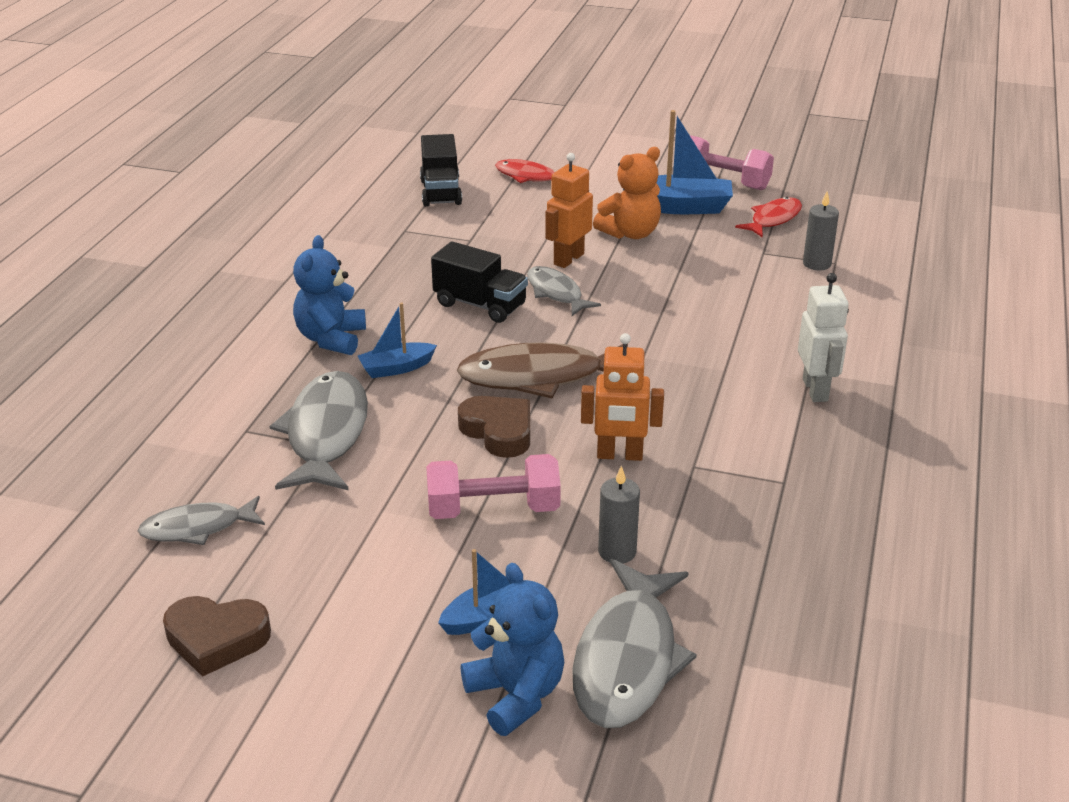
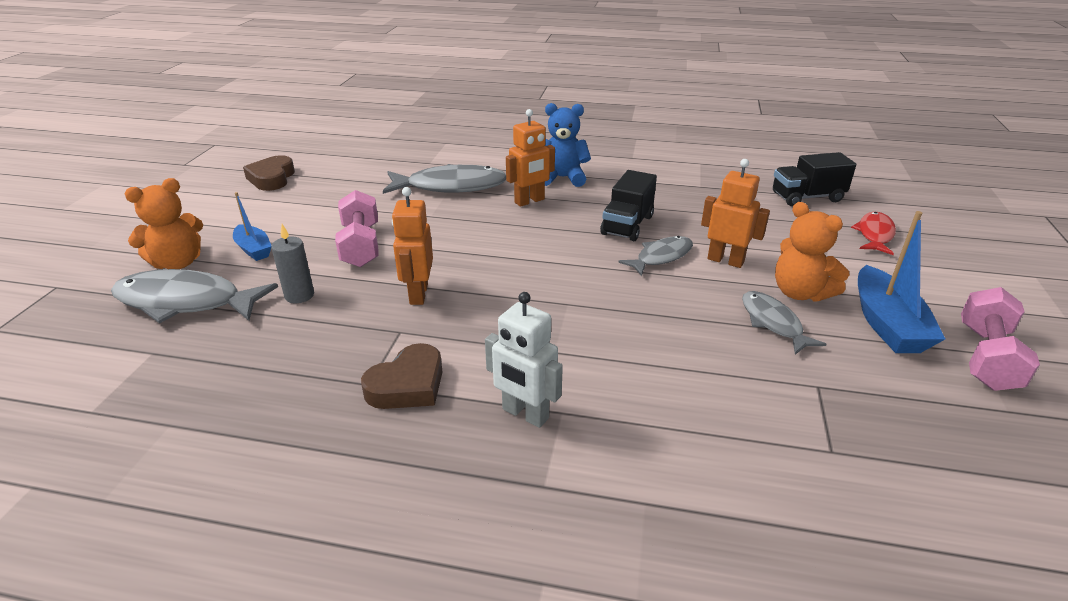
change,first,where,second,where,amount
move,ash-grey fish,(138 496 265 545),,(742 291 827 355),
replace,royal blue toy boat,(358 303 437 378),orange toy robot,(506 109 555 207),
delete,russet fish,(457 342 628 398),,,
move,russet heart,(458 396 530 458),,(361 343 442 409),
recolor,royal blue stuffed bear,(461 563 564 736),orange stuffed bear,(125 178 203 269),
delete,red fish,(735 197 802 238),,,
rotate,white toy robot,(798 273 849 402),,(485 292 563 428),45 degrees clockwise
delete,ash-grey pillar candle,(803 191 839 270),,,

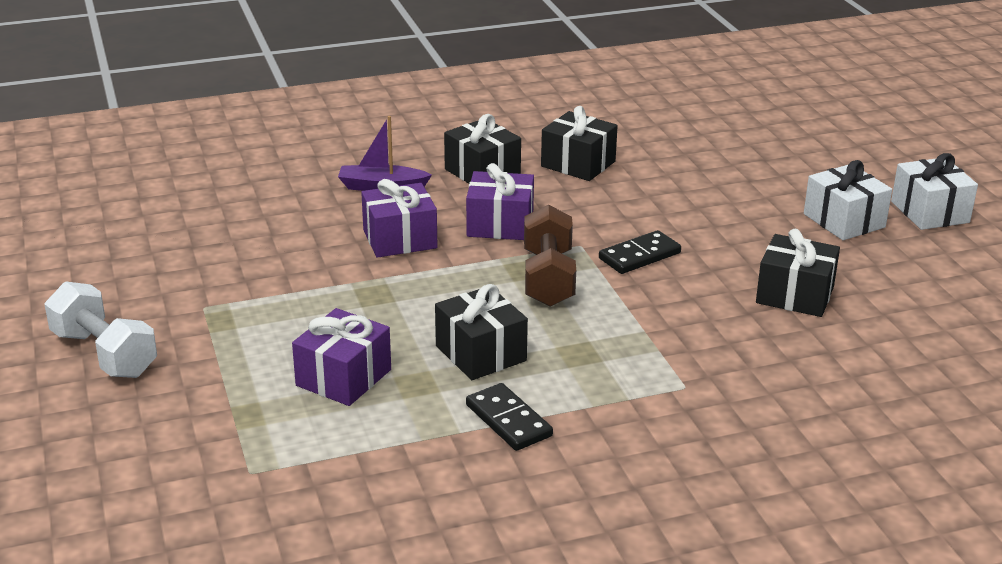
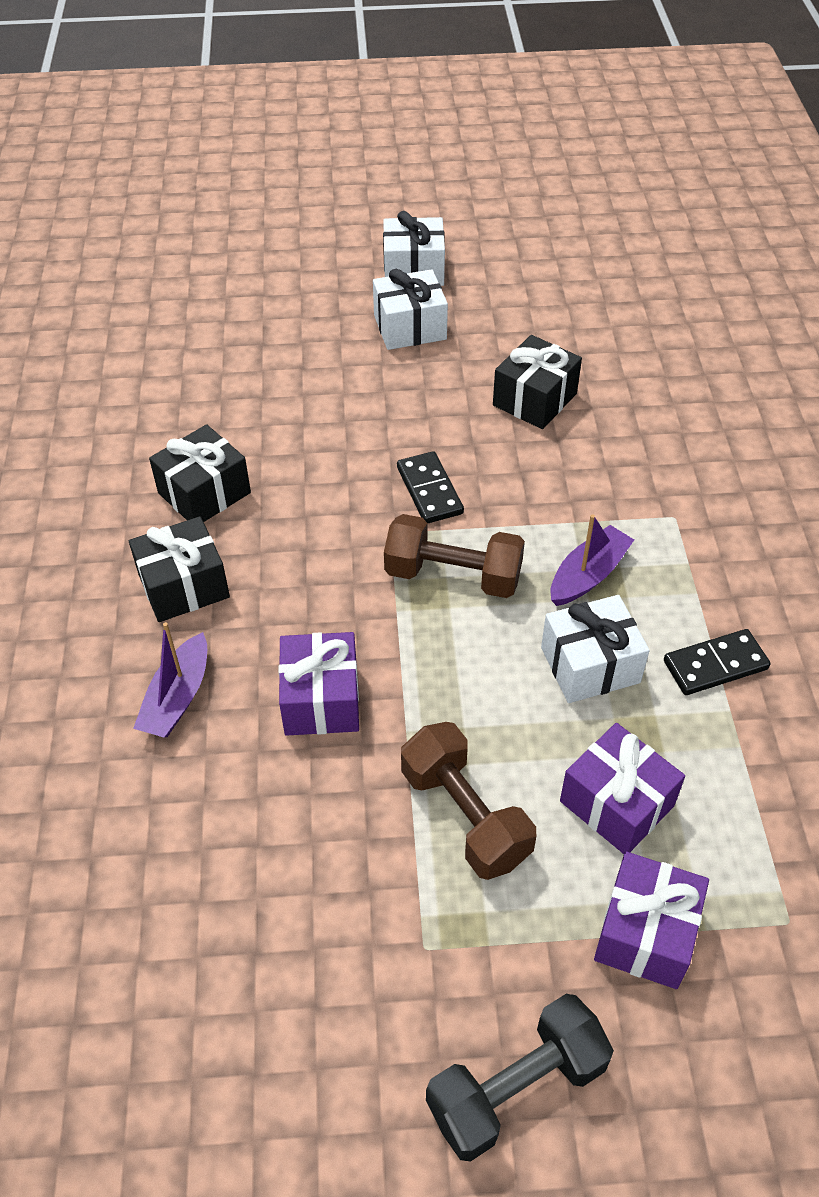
change,first,where,second,where,amount
recolor,white hand weight,(44 281 157 378),jet-black hand weight,(426 994 614 1162),
recolor,jet-black gift,(435 284 528 380),white gift,(541 595 650 703),
move,violet gift,(466 163 534 240),,(594 852 709 989),
insert,,,russet hand weight,(401 722 536 880),
insert,,,violet toy boat,(551 514 634 606),

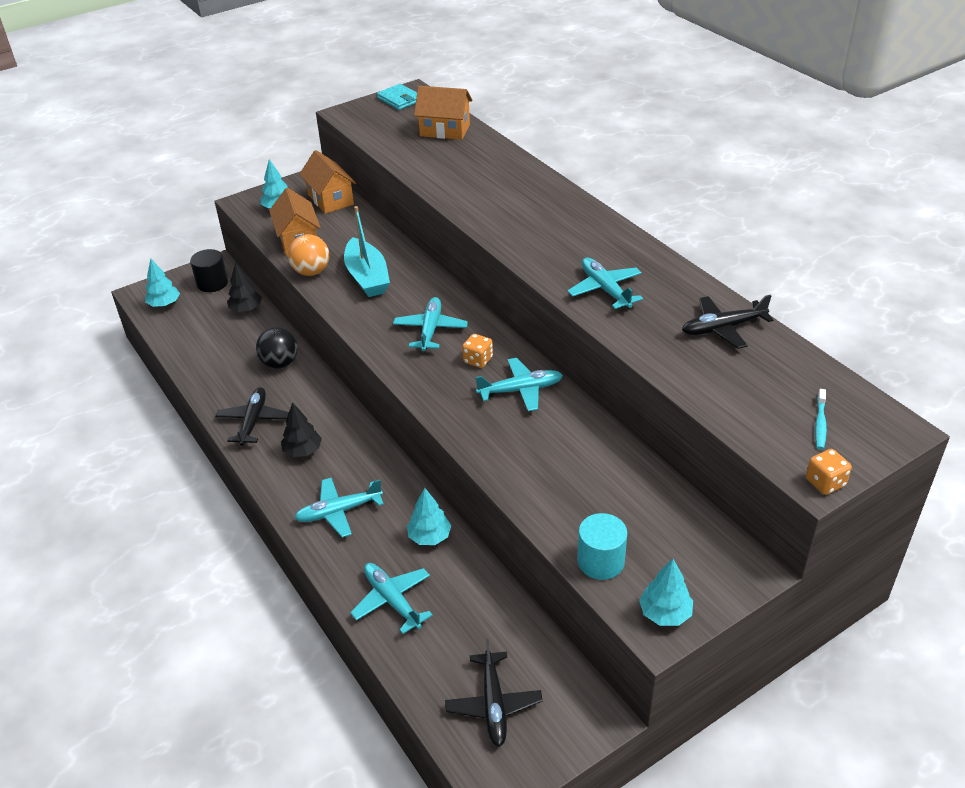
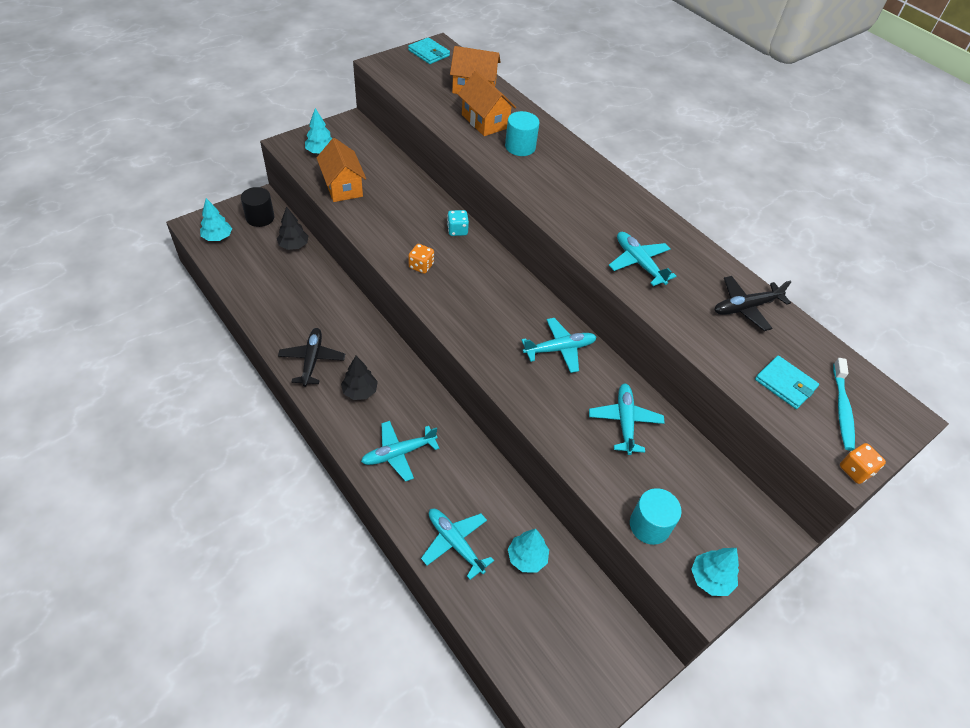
change,first,where,second,where,amount
delete,jet-black play ball,(256 327 298 369),,,
delete,orange play ball,(288 234 329 276),,,
move,orange cottage,(299 150 356 214),,(458 71 516 136),
delete,aqua toy boat,(344 206 390 297),,,
move,aqua toy plane,(393 297 468 351),,(589 384 665 455),
move,aqua fir tree,(407 488 452 545),,(508 529 549 572),
delete,jet-black toy plane,(445 639 543 747),,,
move,orange die,(462 334 493 368),,(408 244 434 274),
resize,aqua tooth brush,(815 389 827 450),,(833 358 855 451),x1.53
insert,,,aqua die,(447 210 469 236),
insert,,,aqua solid cylinder,(505 111 539 156),
insert,,,aqua card wallet,(755 356 819 409),

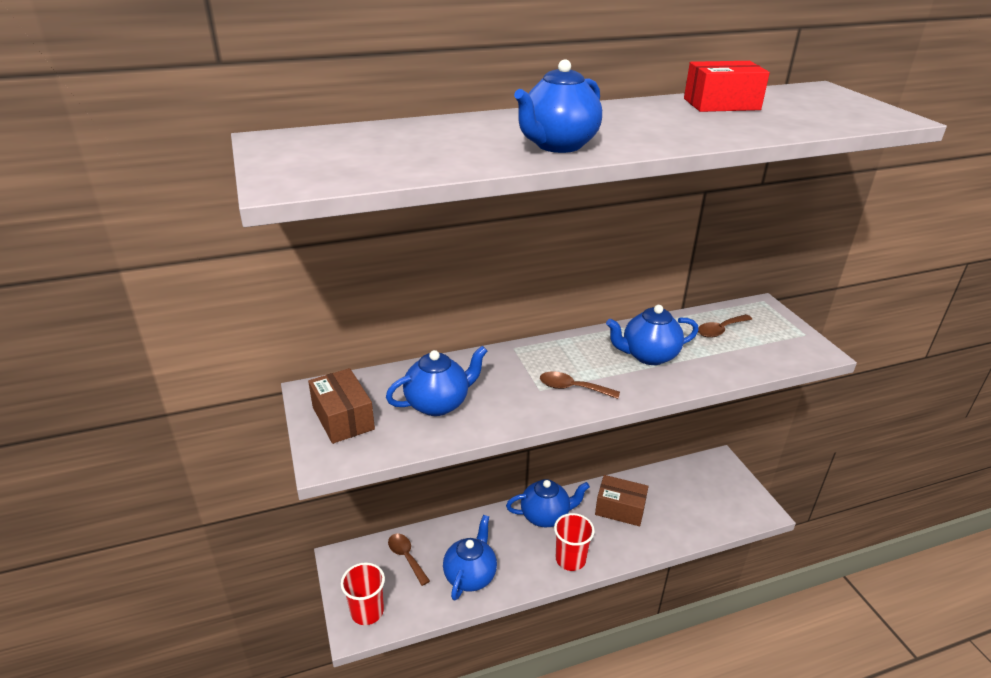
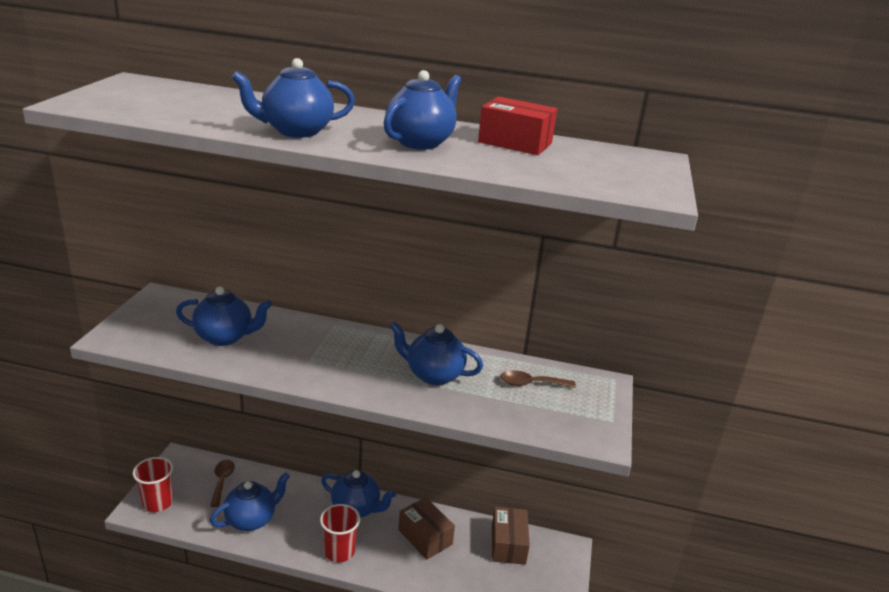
change,first,where,second,where,amount
move,russet package,(308 368 375 444),,(492 507 530 565),
delete,russet teaspoon,(540 371 620 399),,,
insert,,,royal blue tea pot,(383 70 461 150),

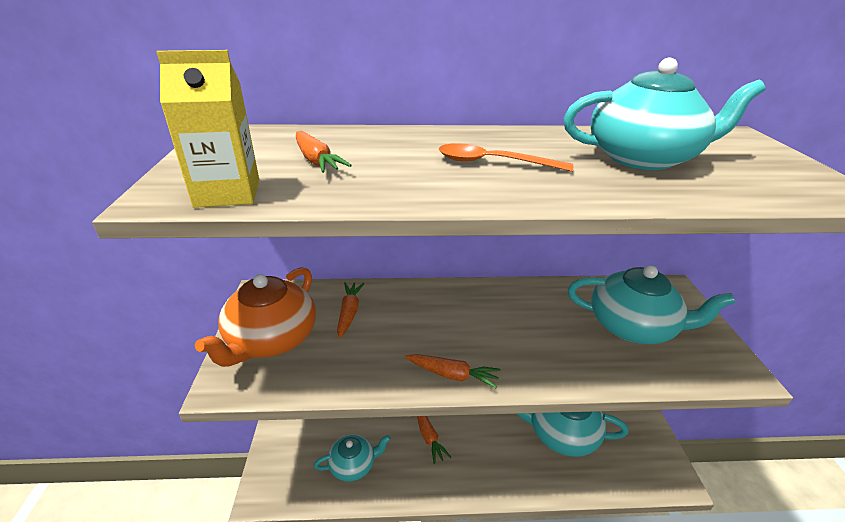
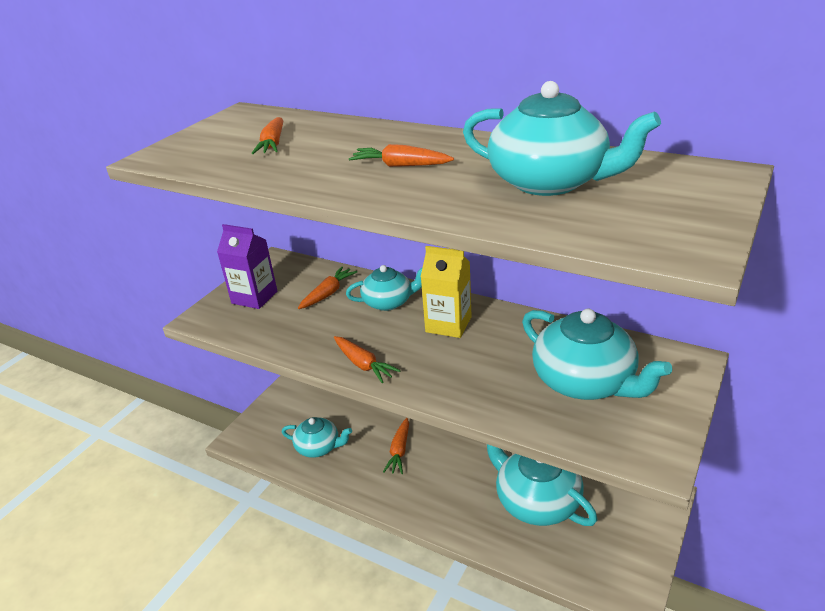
change,first,where,second,where,amount
move,yellow milk carton,(156 50 259 208),,(421 246 472 338),
replace,orange tea pot,(195 267 316 367),violet milk carton,(217 224 277 309),
replace,orange teaspoon,(439 143 573 172),orange carrot,(349 144 454 167),
insert,,,aqua tea pot,(346 265 423 311),

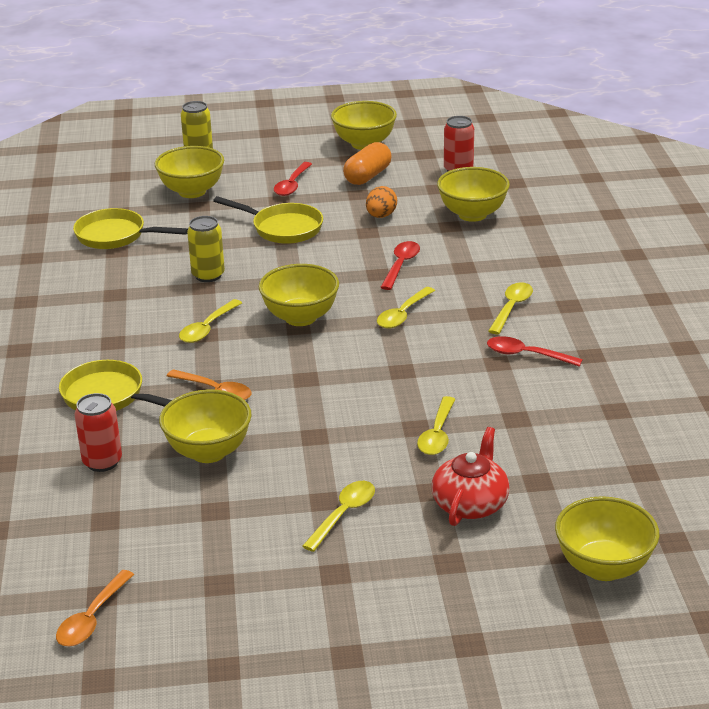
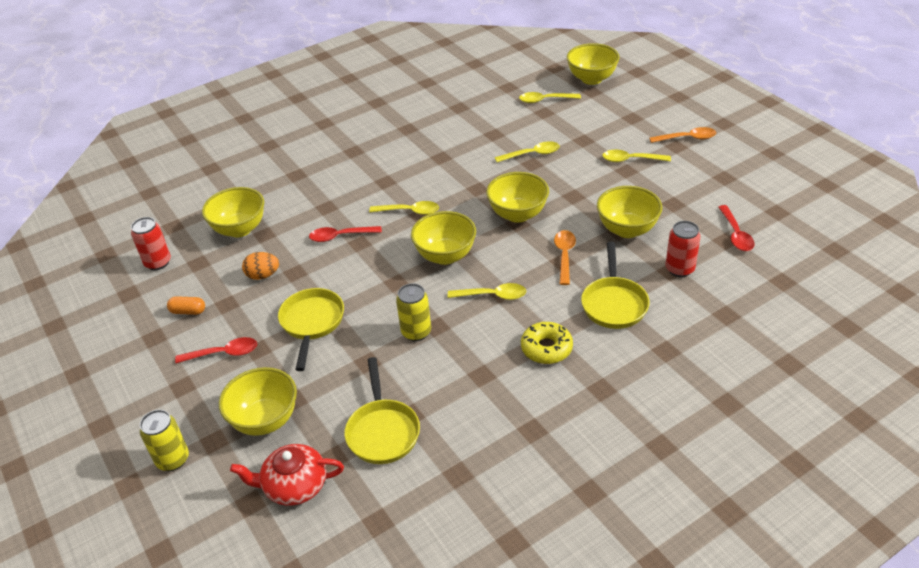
change,first,where,second,where,amount
move,orange teaspoon,(56 570 134 646),,(649 127 716 143),
move,yellow serving bowl,(331 101 397 150),,(486 172 549 223),
resize,orange pill shape,(343 142 392 185),,(167 296 205 315),x0.61
move,red tea pot,(432 427 510 526),,(230 444 344 506),
move,red teaspoon,(487 336 583 367),,(718 205 755 251),
move,yellow teaspoon,(488 282 533 334),,(519 92 581 103),
insert,,,yellow donut,(521 322 573 364),

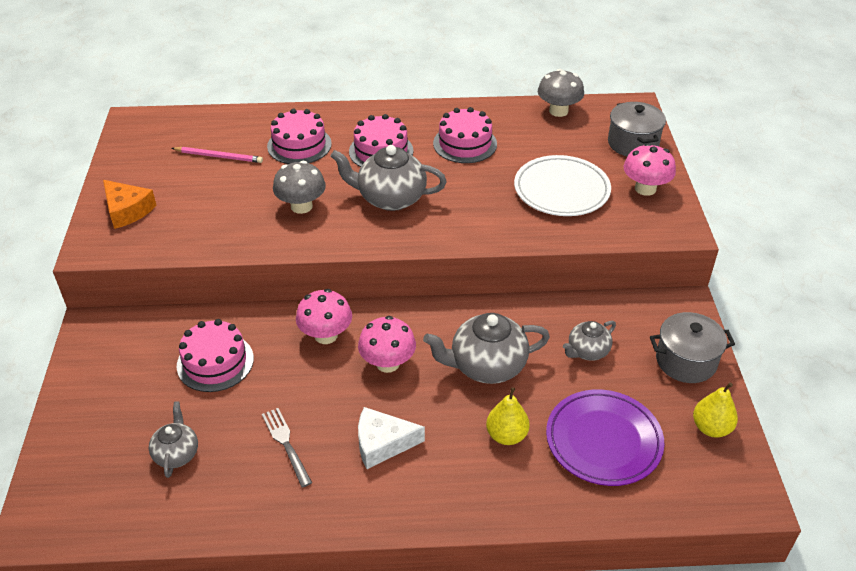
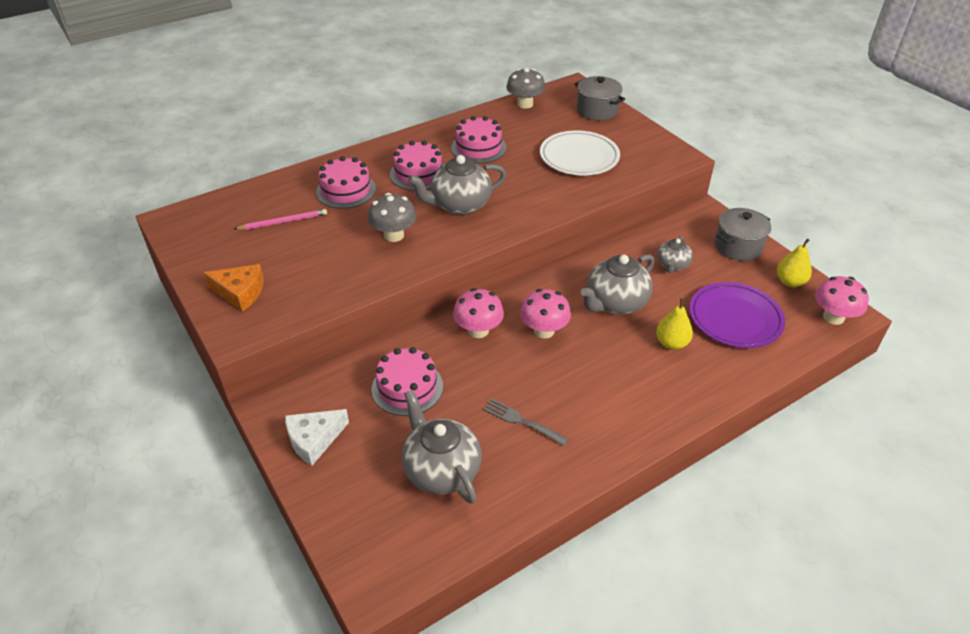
change,first,where,second,where,amount
resize,ash-grey tea pot,(149 402 198 478),,(402 390 482 504),x1.74
move,white cheese,(358 407 425 469),,(285 409 349 466),
move,rosy toadstool,(624 143 676 196),,(815 276 869 325),

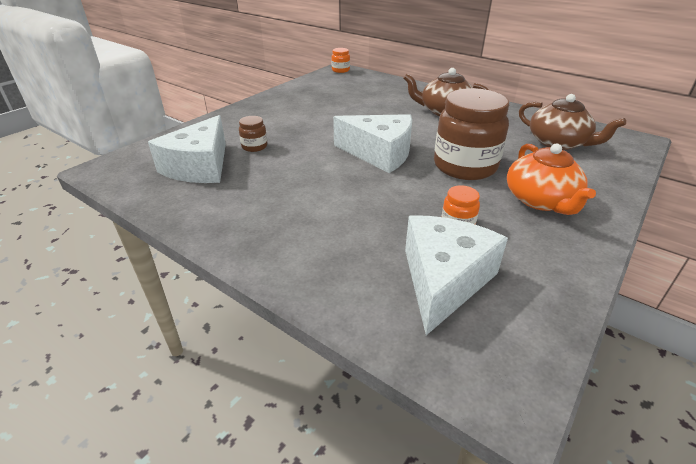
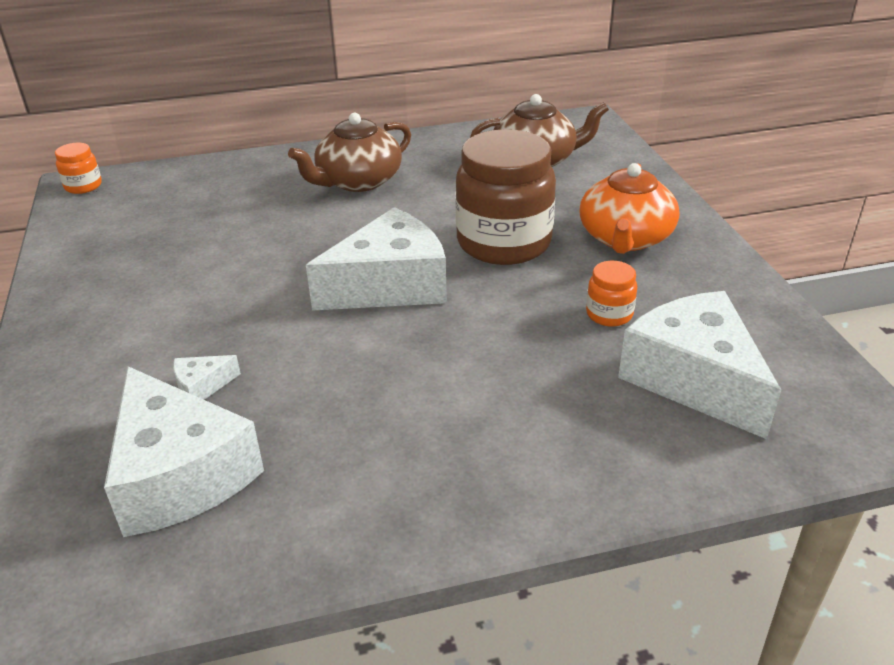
change,first,where,second,where,amount
replace,russet preserve jar,(239 116 267 152),white cheese,(173 355 241 400),
rotate,orange tea pot,(507 144 596 215),,(580 163 679 254),75 degrees clockwise

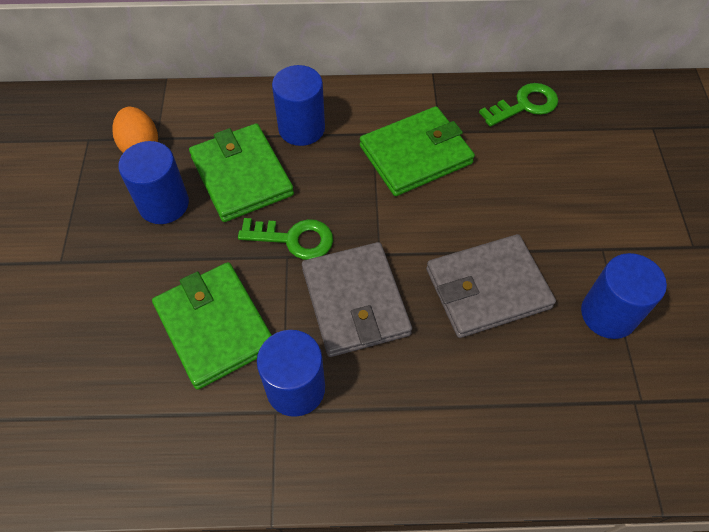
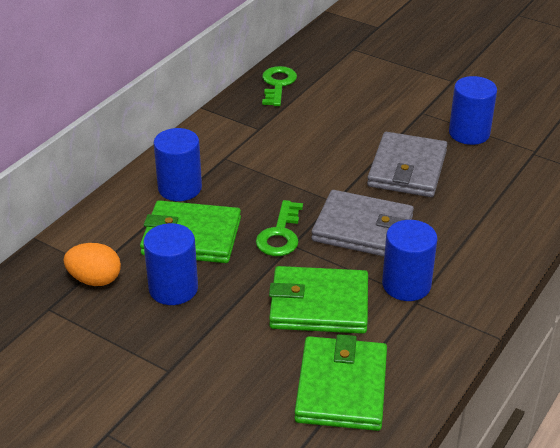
change,first,where,second,where,amount
rotate,leaf-green key,(238 218 333 260),,(256 200 303 256),150 degrees clockwise
move,leaf-green card wallet,(360 106 475 196),,(294 334 387 431),

